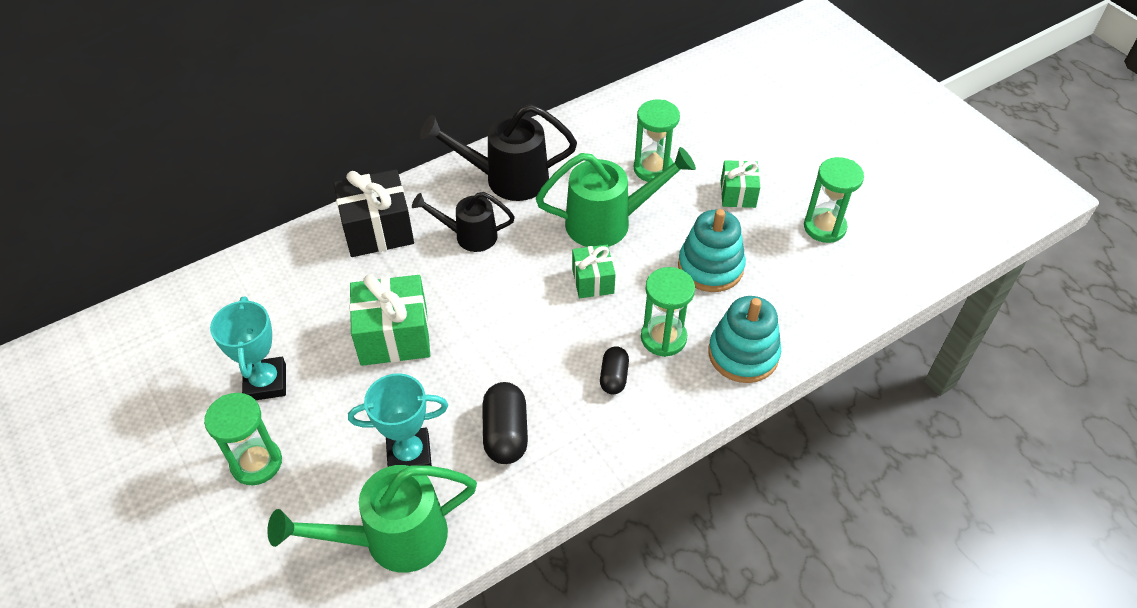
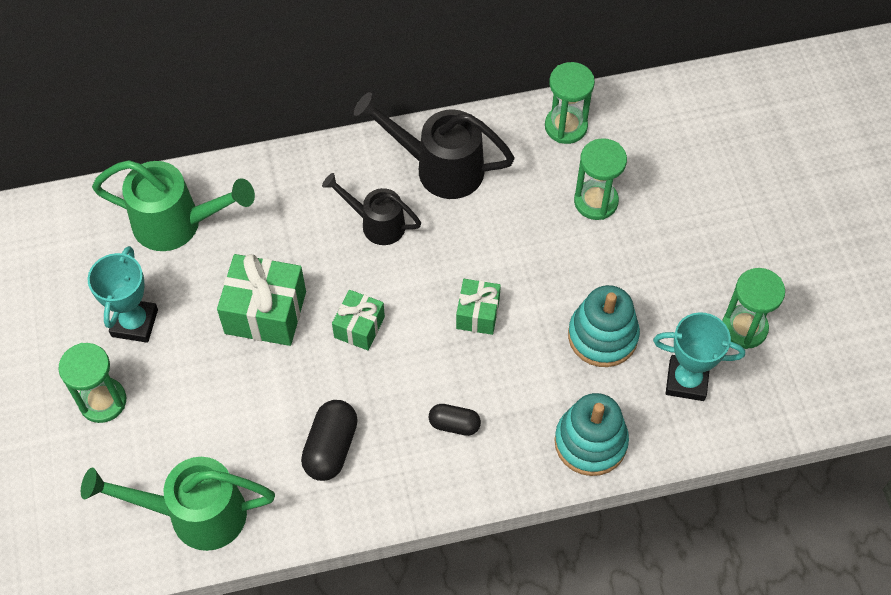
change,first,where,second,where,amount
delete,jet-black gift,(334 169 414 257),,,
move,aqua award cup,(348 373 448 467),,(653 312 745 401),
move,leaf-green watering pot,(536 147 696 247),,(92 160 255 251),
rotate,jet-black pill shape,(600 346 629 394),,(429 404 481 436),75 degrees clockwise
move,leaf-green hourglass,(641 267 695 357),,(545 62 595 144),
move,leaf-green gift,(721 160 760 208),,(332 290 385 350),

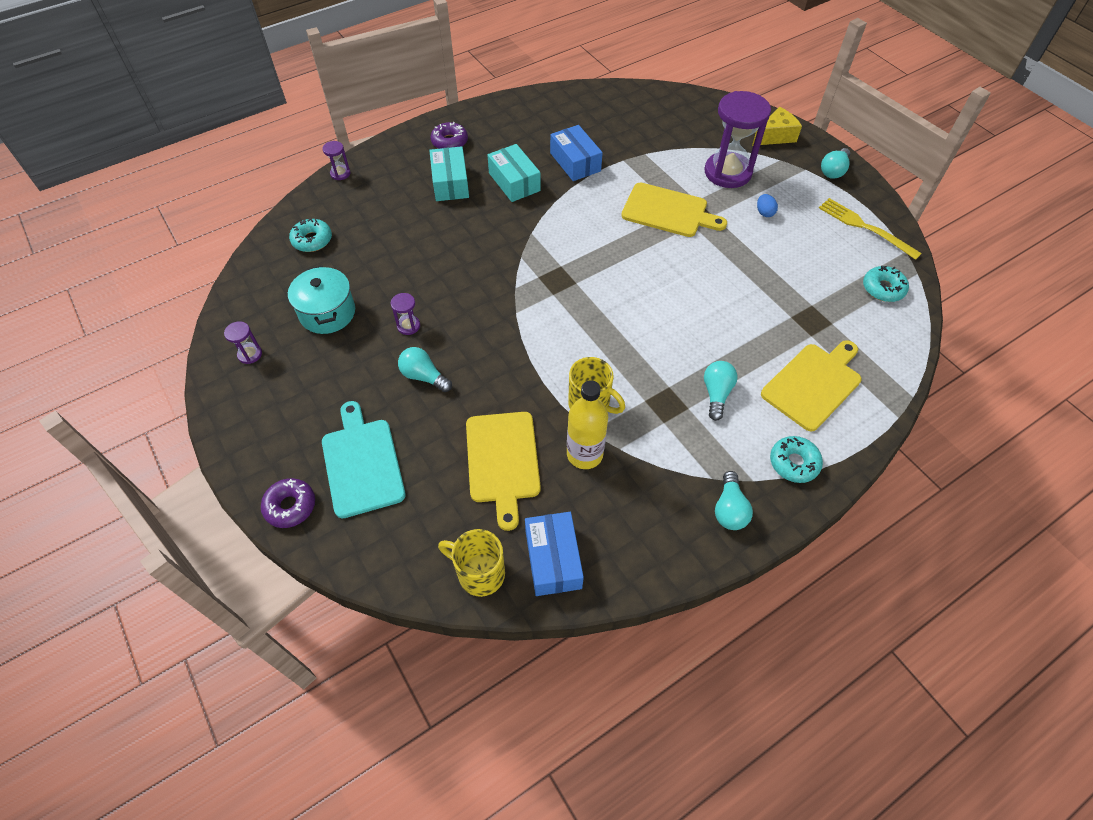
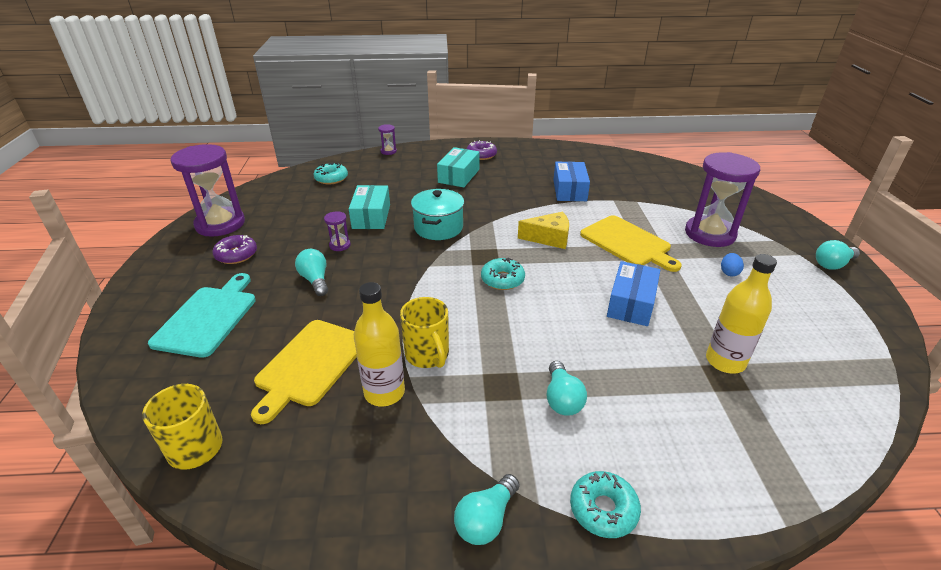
change,first,where,second,where,amount
resize,violet hourglass,(224 321 262 364),,(170 144 245 237),x2.37
move,violet donut,(261 478 315 528),,(212 235 257 264),
move,aqua pot,(288 266 355 334),,(411 189 464 240),
move,aqua package,(487 144 541 202),,(349 185 390 229),
move,royal blue package,(525 512 584 596),,(607 261 660 326),
rotate,aqua light bulb,(704 361 738 421),,(547 361 587 416),135 degrees clockwise
move,yellow cheese,(752 107 802 146),,(518 212 569 249),
delete,yellow chopping board,(761 340 862 432),,,
delete,yellow fork,(819 198 922 260),,,
move,aqua donut,(863 266 909 302),,(481 257 525 290),
insert,,,yellow bottle,(706 254 777 373),

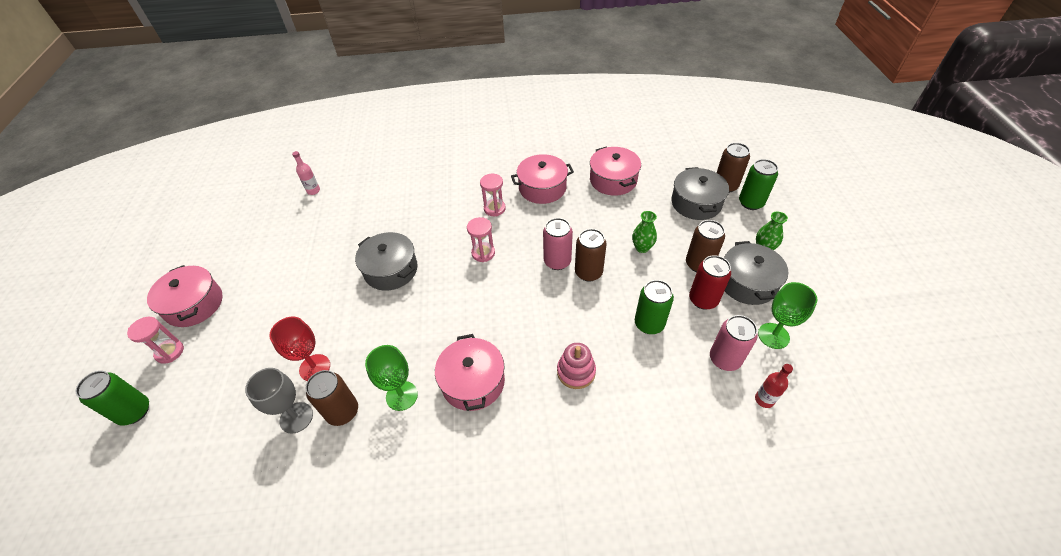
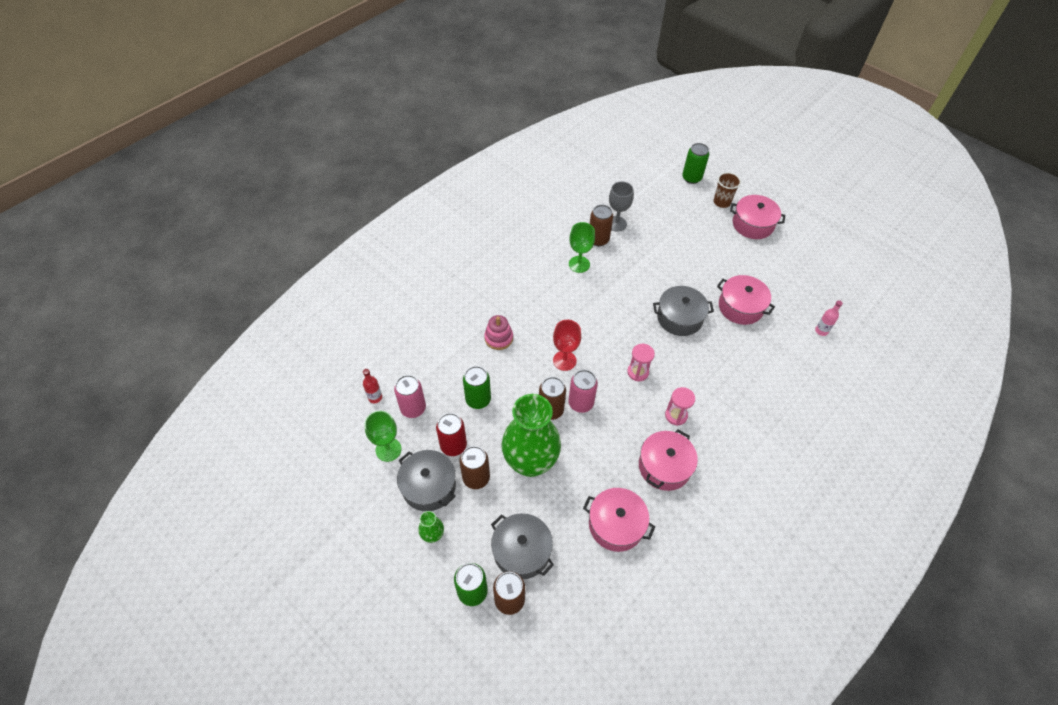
change,first,where,second,where,amount
replace,rosy hourglass,(127 317 184 364),russet cup,(714 172 741 208),
move,red goblet,(269 317 330 381),,(553 320 581 371),
move,rosy pot,(435 334 505 411),,(717 275 775 325),
resize,leaf-green tall vase,(632 211 657 253),,(502 394 561 477),x2.41

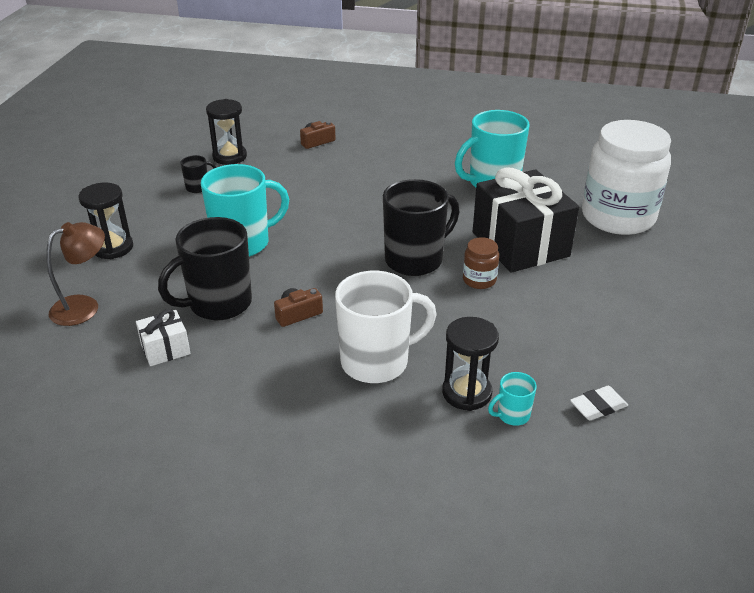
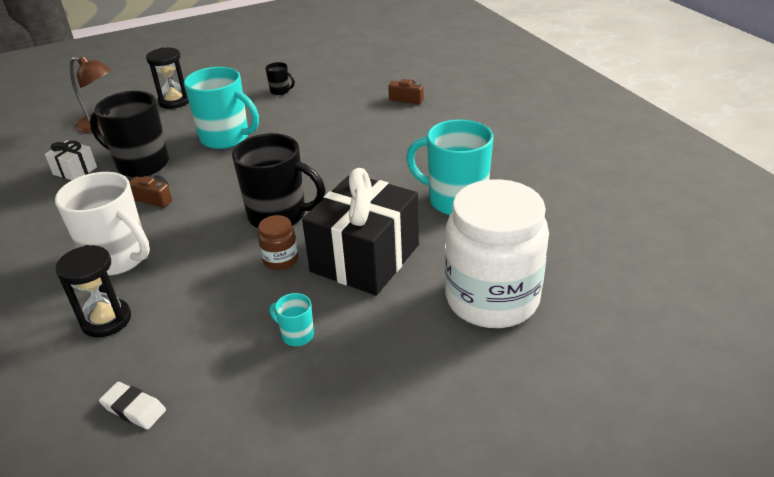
change,first,where,second,where,amount
delete,jet-black hourglass,(206 99 247 165),,,
move,aqua tea mug,(488 372 537 426),,(269 293 314 346),

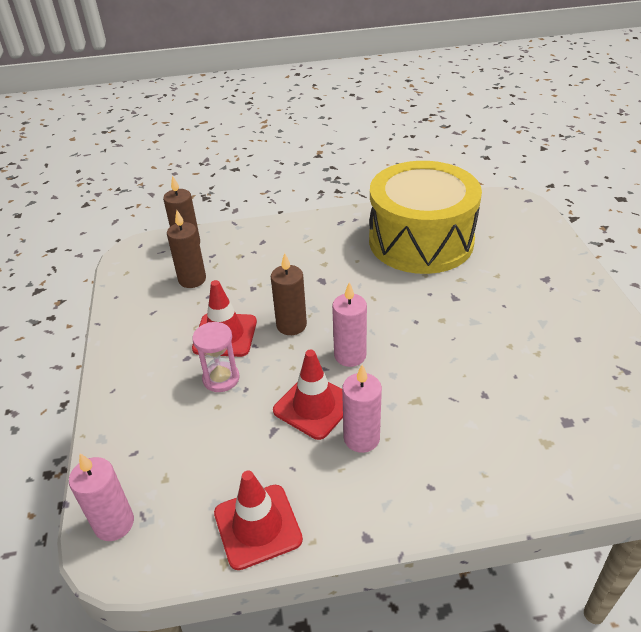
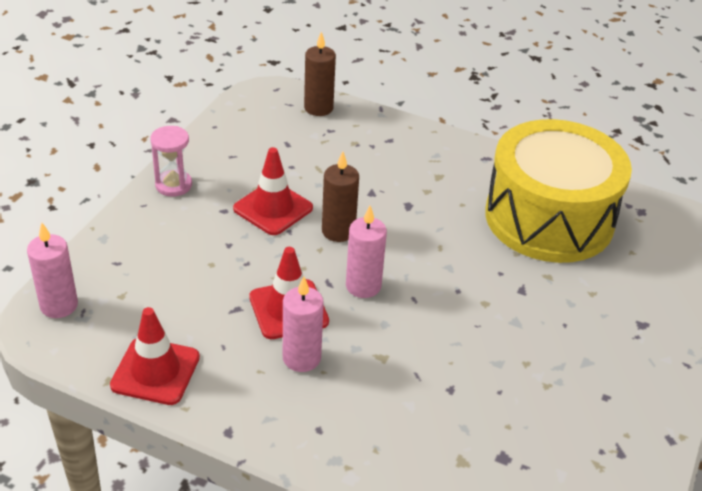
change,first,where,second,where,amount
delete,russet pillar candle,(167 210 206 288),,,
move,rosy hourglass,(192 322 240 392),,(150 126 192 197),

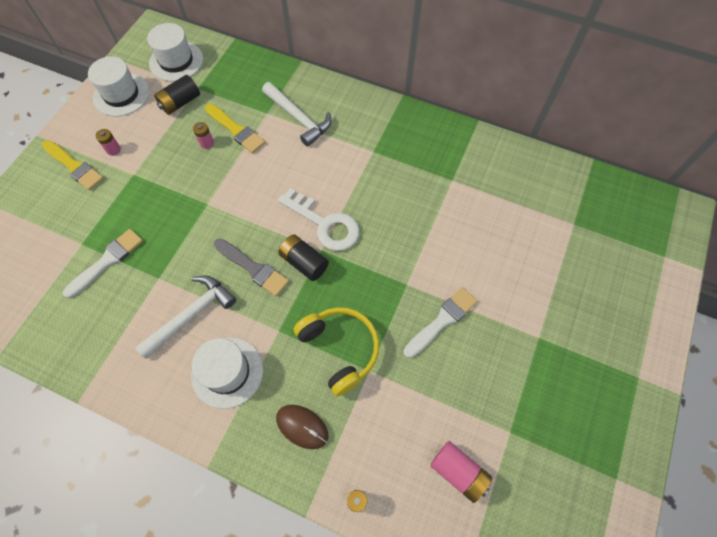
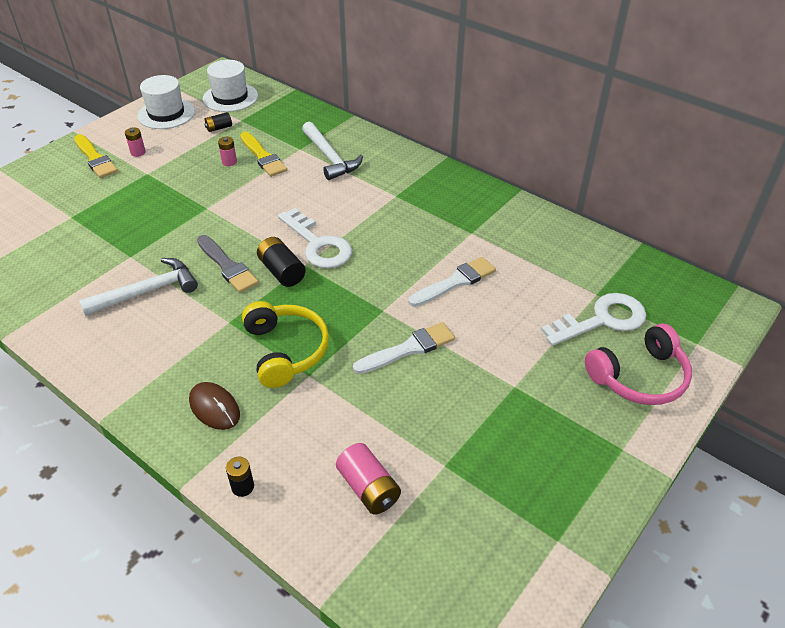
change,first,where,second,where,amount
move,white brush,(63 229 143 298),,(408 257 496 307),
resize,jet-black power cell,(154 75 200 115),,(204 112 232 132),x0.61
delete,white hat,(191 338 263 409),,,
insert,,,white key,(541 293 647 346),
insert,,,rosy headset,(585 323 692 405),

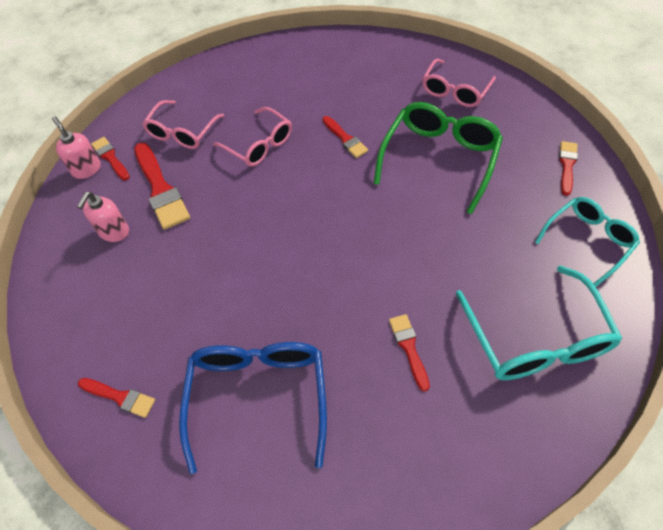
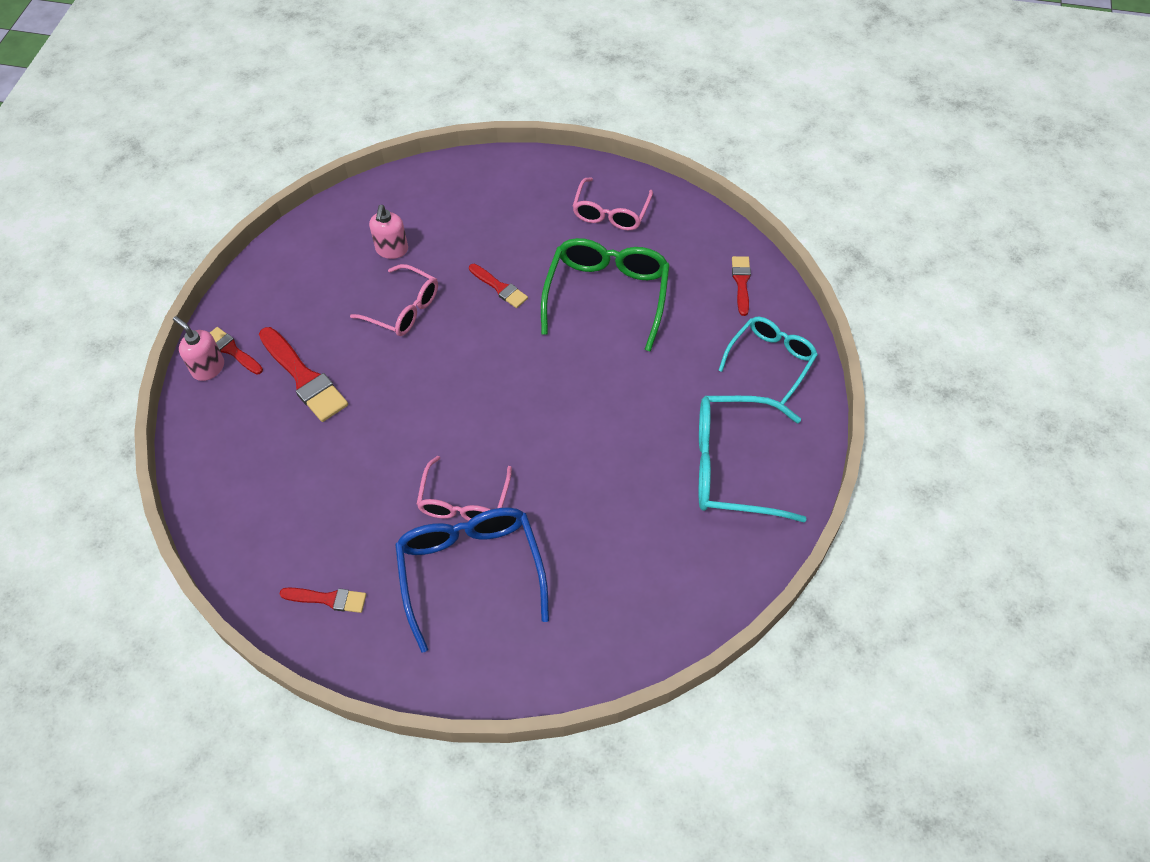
change,first,where,second,where,amount
move,rosy soap dispenser,(77 192 129 242),,(369 205 408 259),
move,rosy spectacles,(142 100 224 149),,(416 456 512 521),
delete,red brush,(389 314 430 392),,,
rotate,aqua spectacles,(456 266 622 380),,(699 396 807 523),120 degrees clockwise

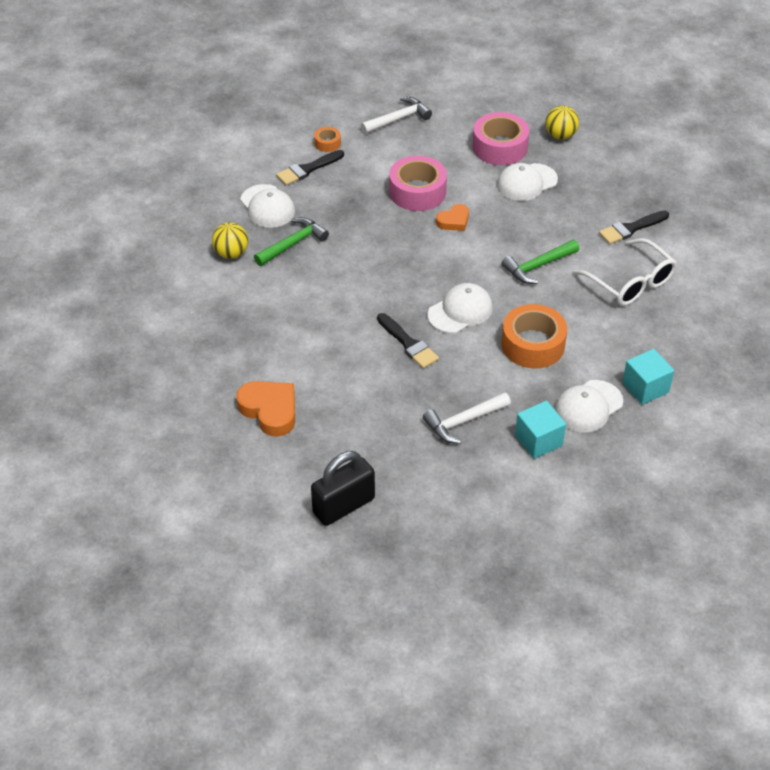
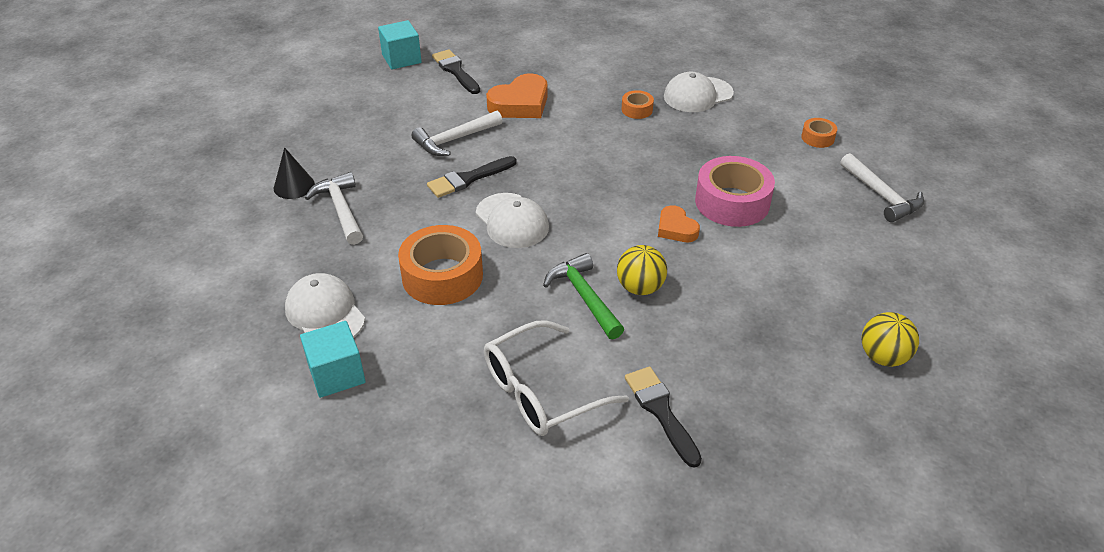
change,first,where,second,where,amount
move,yellow play ball,(212 222 248 259),,(617 245 667 295),
move,orange heart,(236 381 295 437),,(486 73 548 118),
replace,leaf-green carpenter's hammer,(254 217 329 266),orange sticky tape,(622 90 654 119),
move,jet-black brush,(276 150 344 185),,(432 49 480 94),
delete,jet-black small lock,(311 451 375 526),,,
delete,rosy sticky tape,(473 112 529 165),,,
delete,white cap,(497 163 558 201),,,
move,aqua solid cube,(515 401 566 459),,(378 20 422 69),
insert,,,jet-black solid cone,(274 147 315 199),
insert,,,white carpenter's hammer,(412 111 502 156),

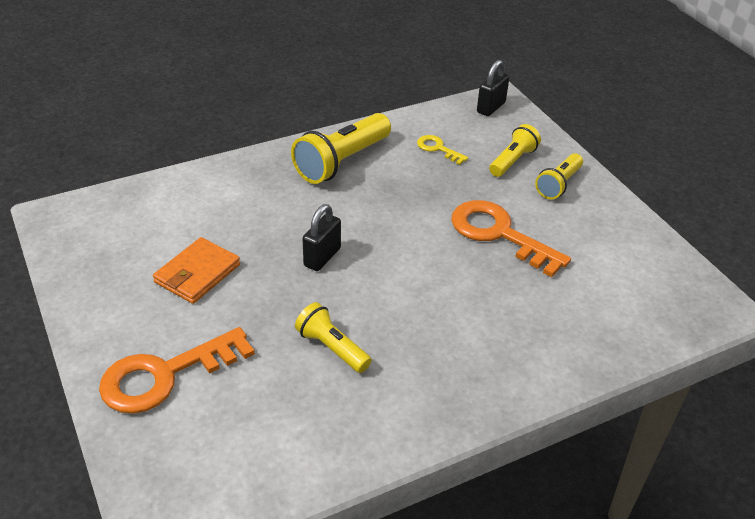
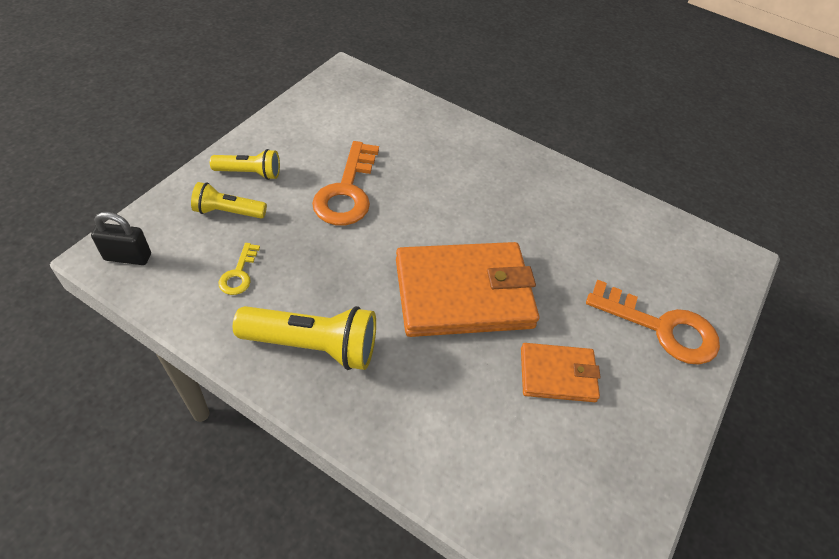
change,first,where,second,where,amount
delete,yellow flashlight,(295 302 372 373),,,
replace,jet-black small lock,(302 204 341 271),orange card wallet,(396 242 539 337),

